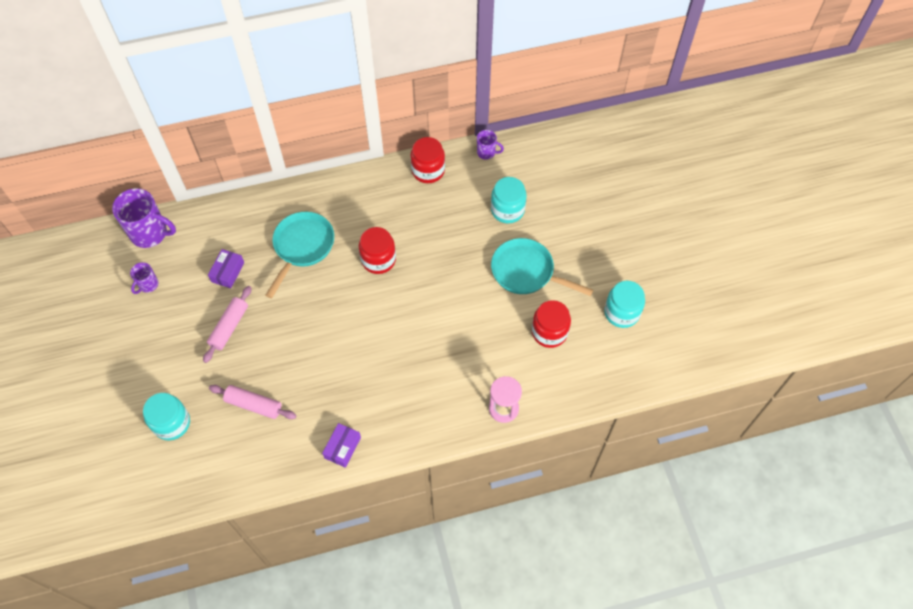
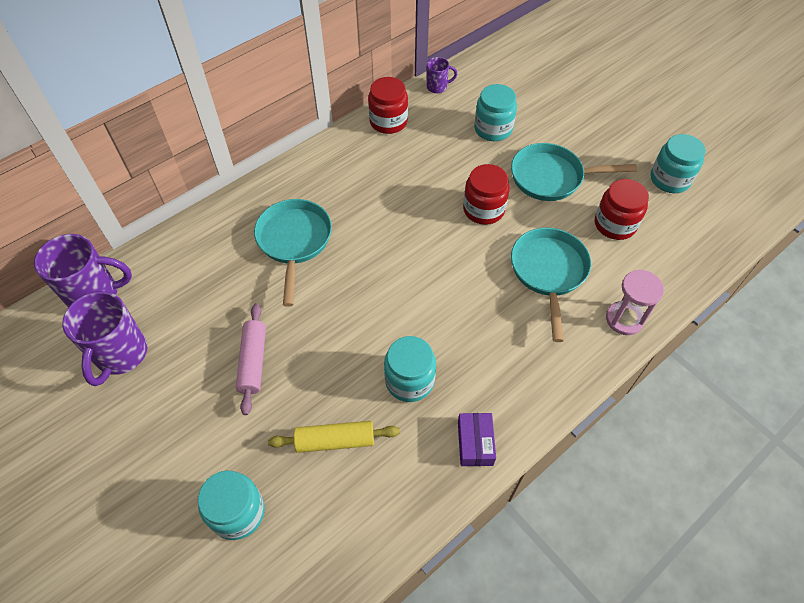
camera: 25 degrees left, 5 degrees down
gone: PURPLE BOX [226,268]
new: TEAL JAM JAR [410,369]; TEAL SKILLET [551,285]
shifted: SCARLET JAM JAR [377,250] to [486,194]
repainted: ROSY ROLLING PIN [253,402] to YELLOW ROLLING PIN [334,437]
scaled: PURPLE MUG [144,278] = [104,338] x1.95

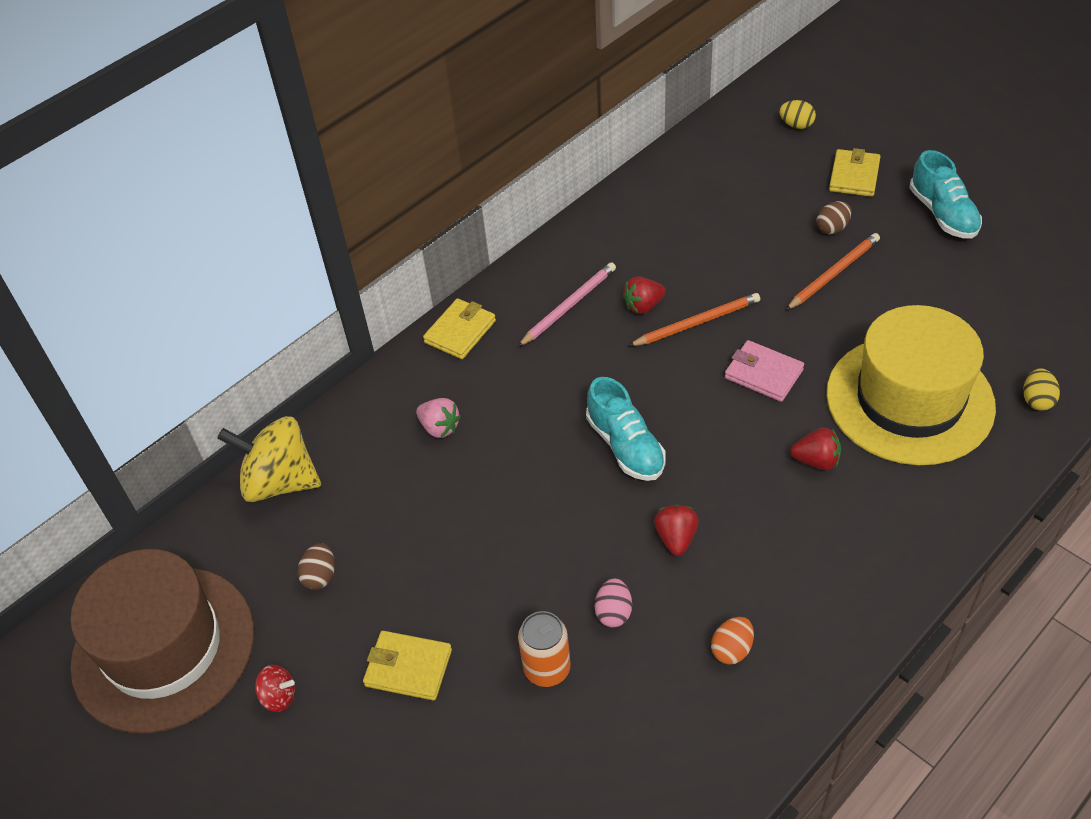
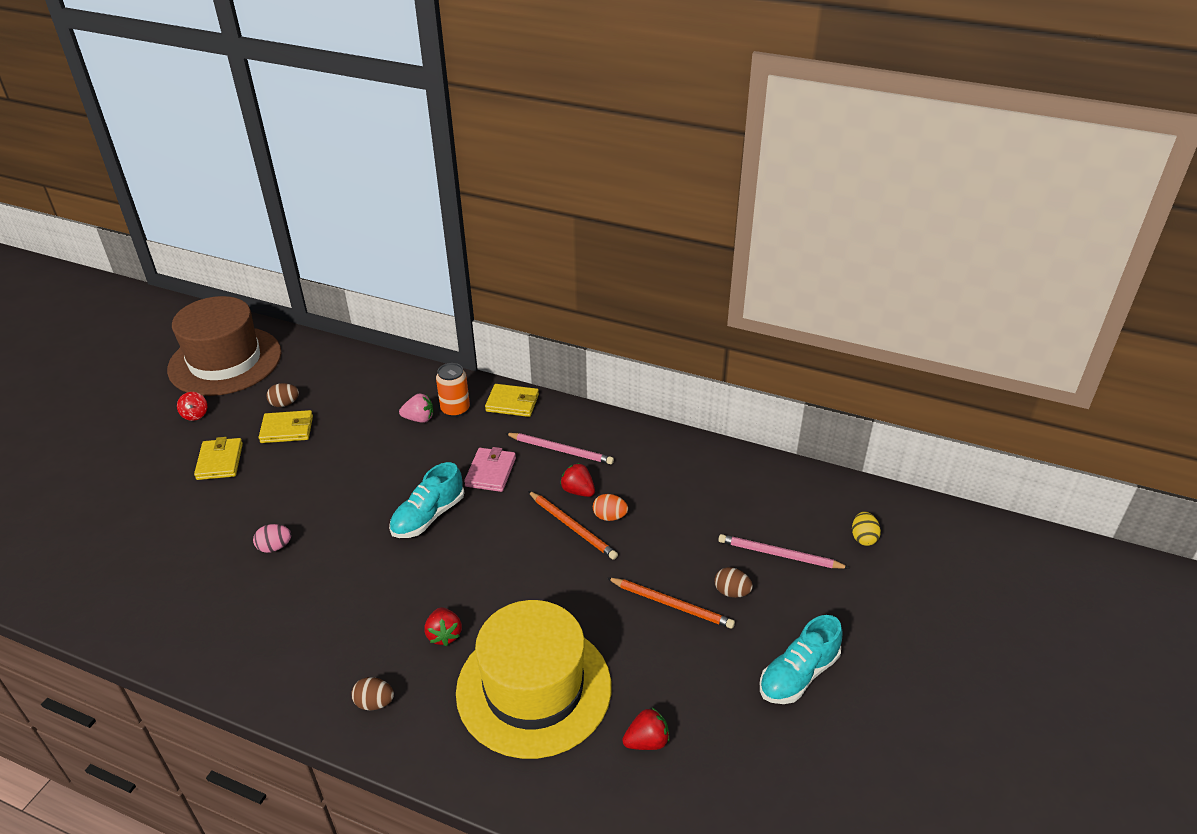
camera: 65 degrees right, 10 degrees down
gone: YELLOW WHIRLIGIG [269,459]; YELLOW EGG [1041,390]
new: DARK BROWN EGG [372,693]; ROSY LEAD PENCIL [784,551]
shifted: YELLOW CARD WALLET [855,172] to [286,426]; ORANGE-COLOURED SODA CAN [544,649] to [453,390]; ROSY CARD WALLET [764,371] to [490,469]; ORANGE-COLOURED EGG [732,641] to [610,507]; SCARLET BERRY [676,530] to [646,729]
rotated: ROSY BERRY [438,418] = [416,408] 105 degrees counterclockwise

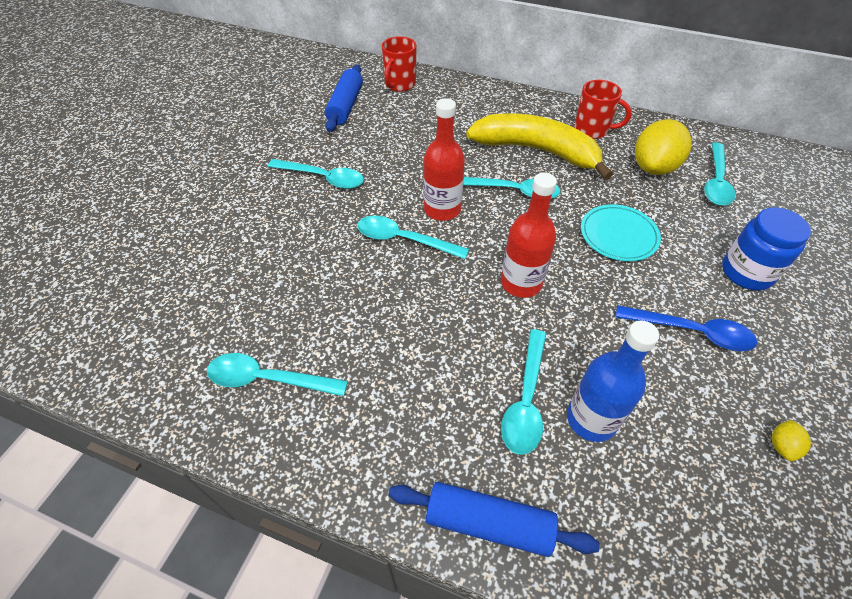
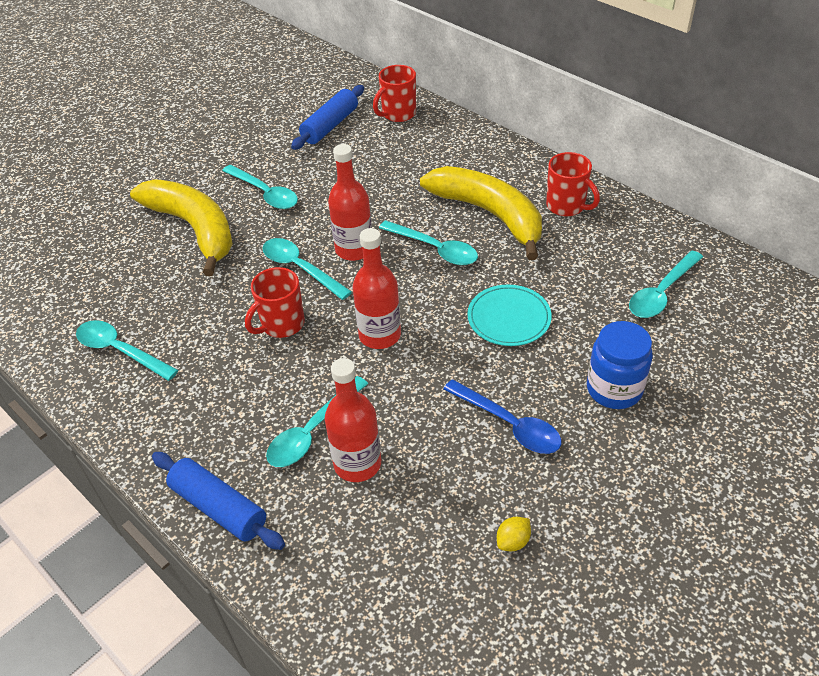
camera: 25 degrees right, 5 degrees down
gone: YELLOW LEMON [663,147]
new: YELLOW BANANA FRUIT [181,227]; SCARLET MUG [275,302]
repainted: ROYAL BLUE BOTTLE [613,381] to SCARLET BOTTLE [353,420]

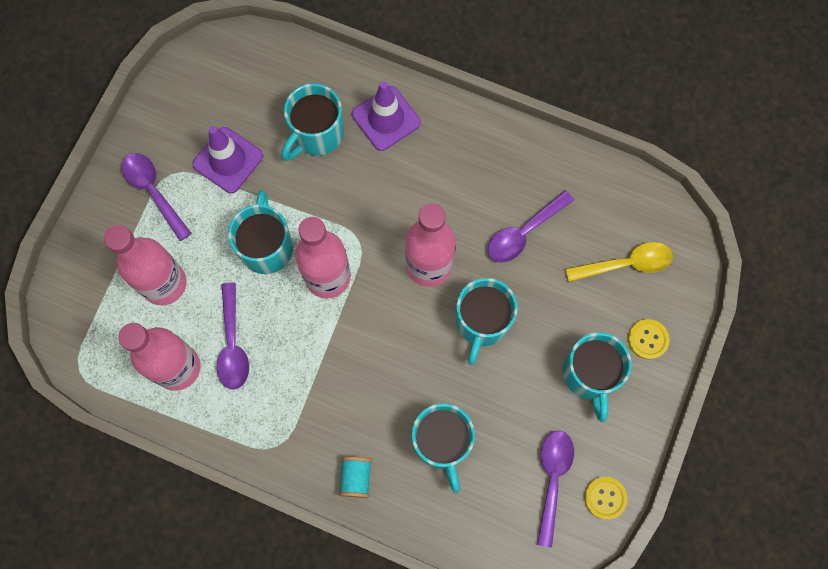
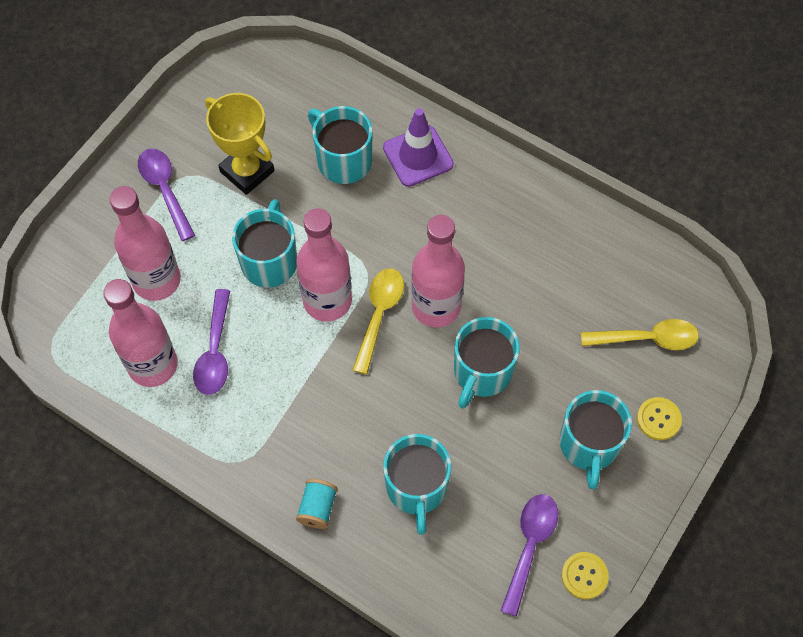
camera: 10 degrees right, 10 degrees down
gone: PURPLE TABLESPOON [531,226]
new: YELLOW TABLESPOON [378,321]
swapped: PURPLE ROAD CONE [227,159] to YELLOW PRIZE CUP [239,144]
rotated: TEAL MUG [313,122] = [340,145] 90 degrees clockwise

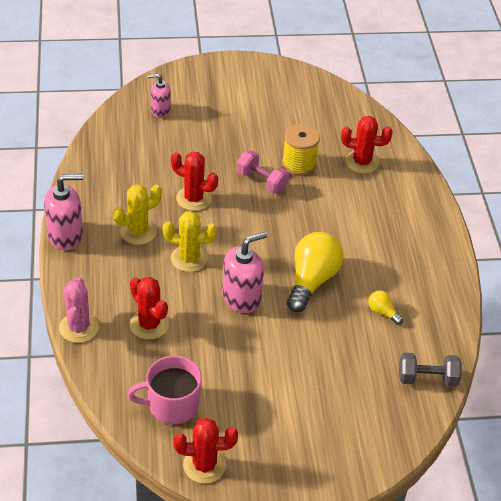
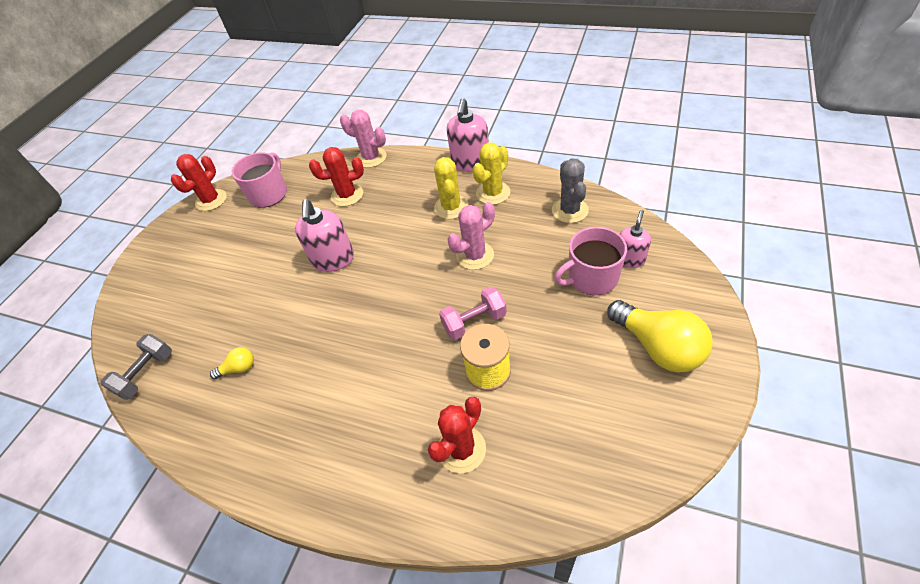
camera: 125 degrees right, 5 degrees up
new: GRAY SAGUARO CACTUS [570,190]; ROSY MUG [590,261]
shifted: YELLOW SAGUARO CACTUS [190,241] to [491,173]; YELLOW LIGHTBULB [315,272] to [660,336]
repainted: SCARLET SAGUARO CACTUS [194,181] to ROSY SAGUARO CACTUS [471,236]

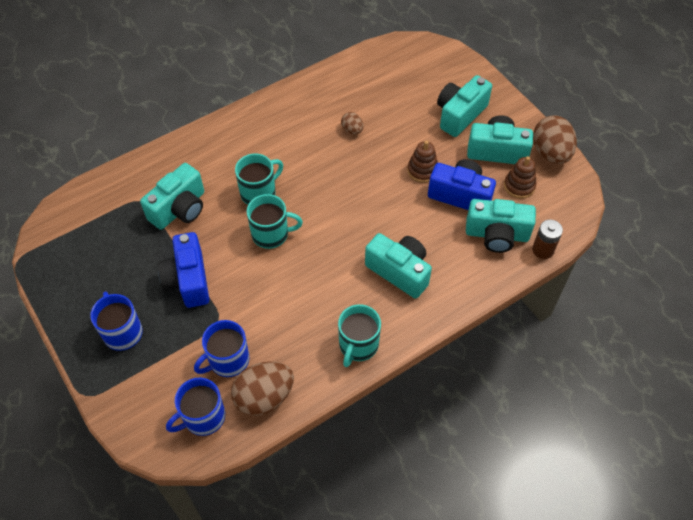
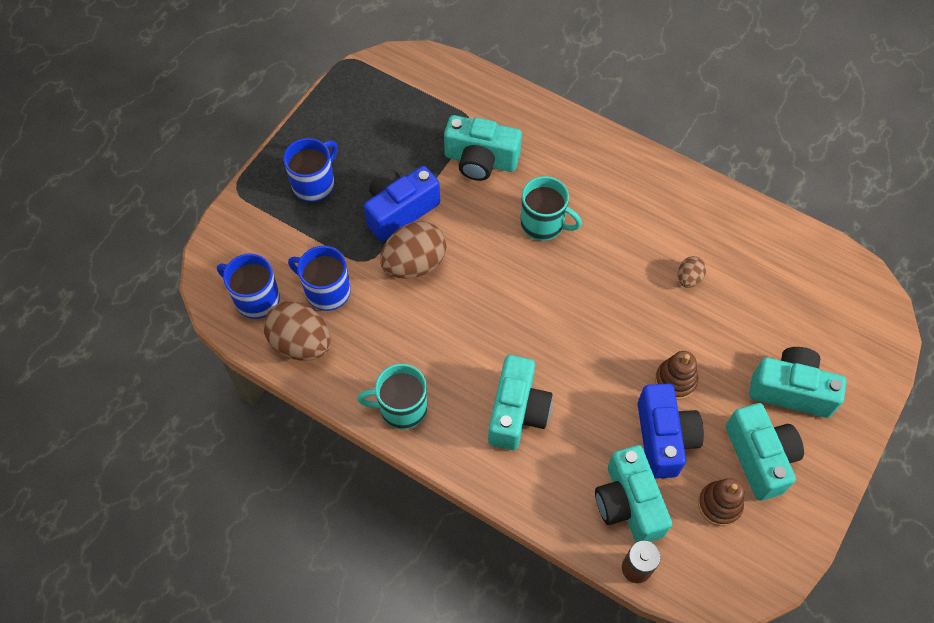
camera: 65 degrees right, 5 degrees up
gone: TEAL MUG [275,221]
shifted: DARK BROWN EGG [555,139] to [413,249]

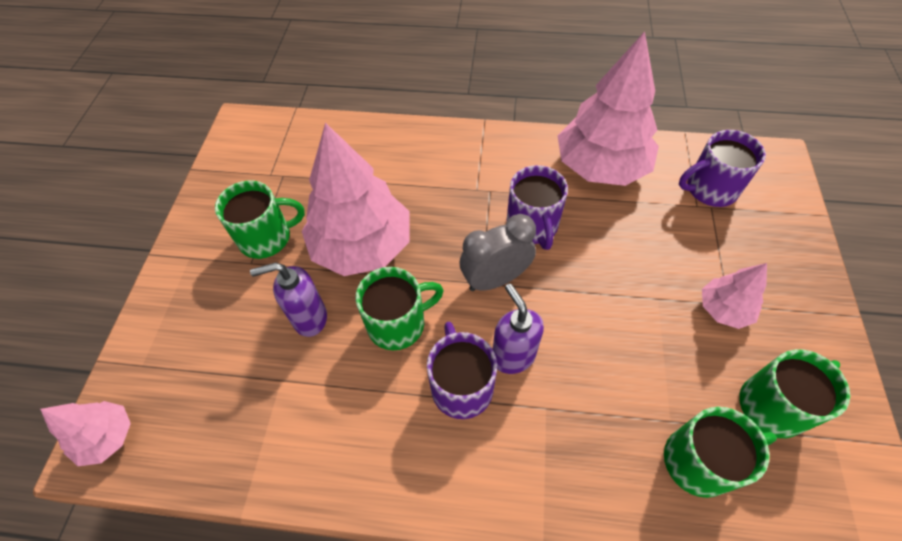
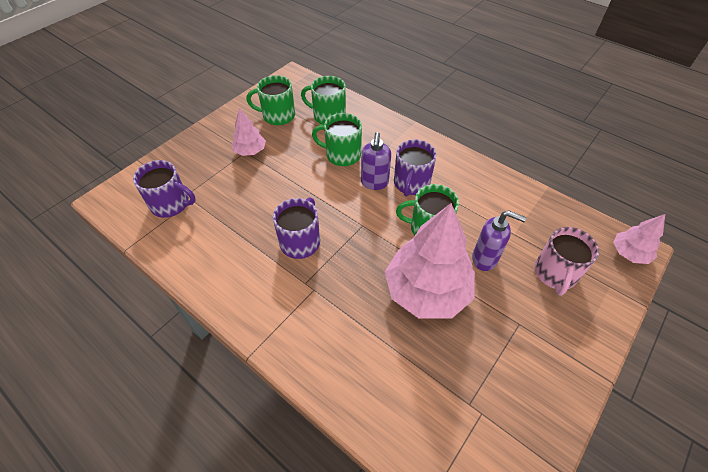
camera: 150 degrees left, 5 degrees down
gone: GRAY ALARM CLOCK [498,252]; ROSY TOY TREE [608,108]
new: ROSY MUG [567,261]
shifted: GREEN MUG [260,219] to [337,139]

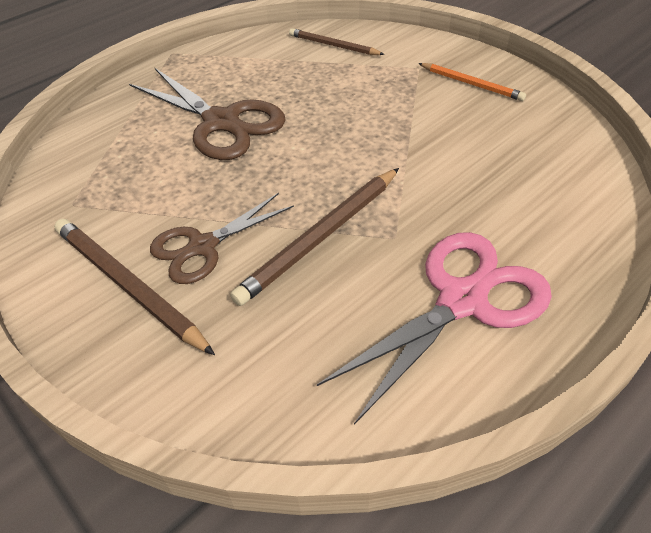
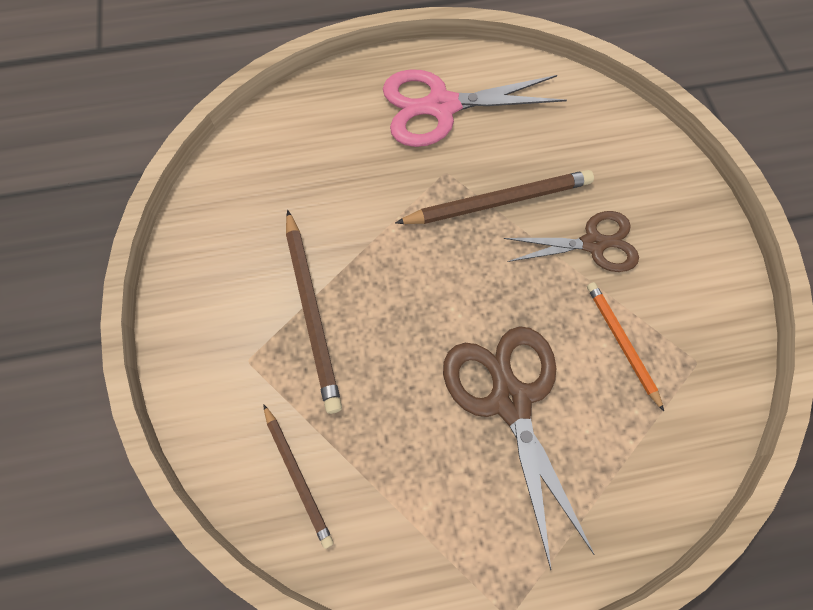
camera: 150 degrees left, 20 degrees up
shifted: DARK BROWN LEAD PENCIL [134,287] to [314,312]; ORANGE-COLOURED LEAD PENCIL [472,82] to [625,346]

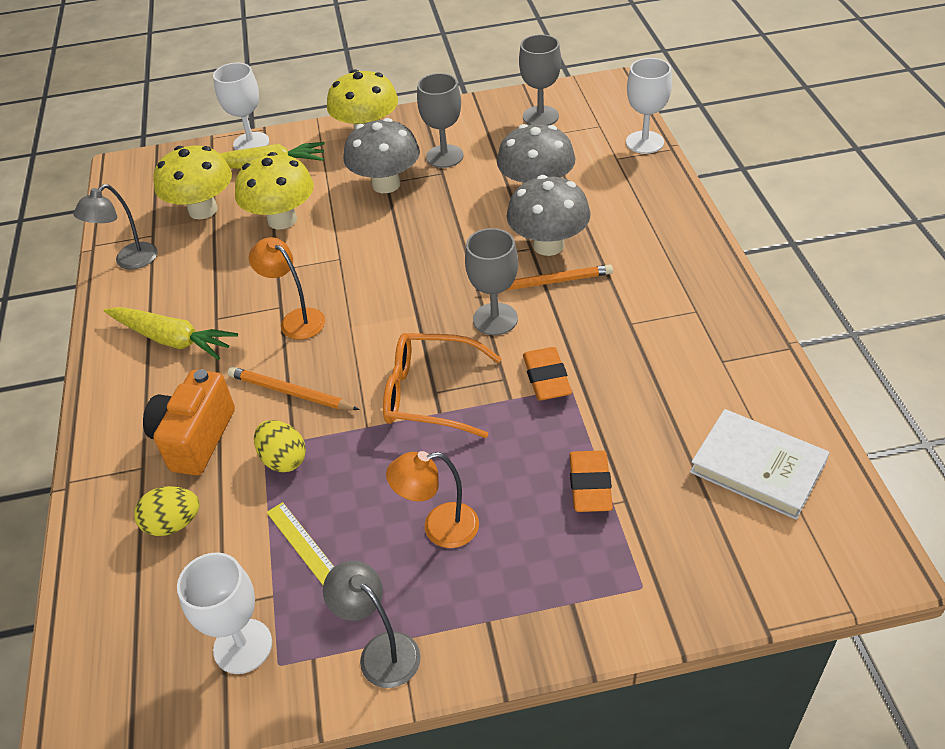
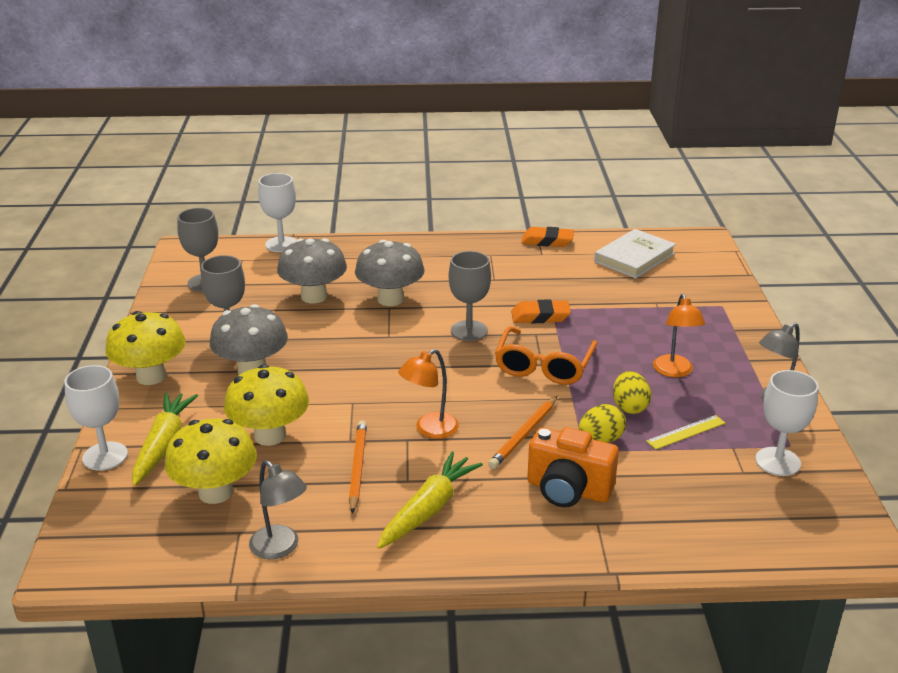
camera: 85 degrees left, 15 degrees down
shifted: ORANGE-COLOURED LEAD PENCIL [545,277] to [358,467]; ORANGE-COLOURED GUM ERASER [591,481] to [547,237]; YELLOW EGG [167,511] to [632,392]

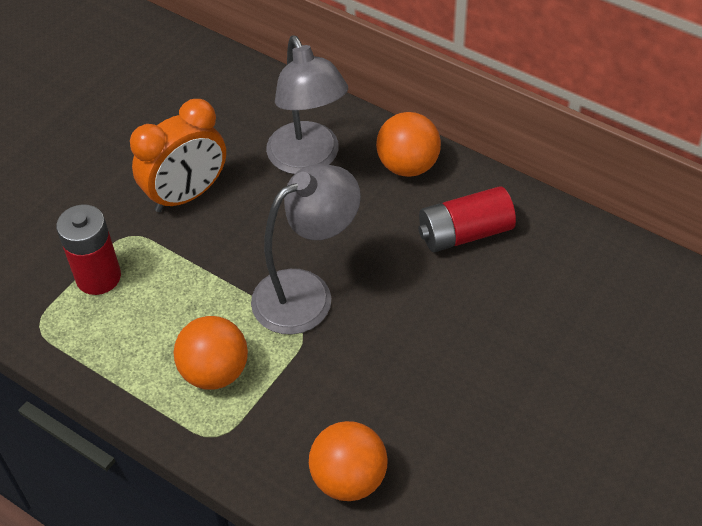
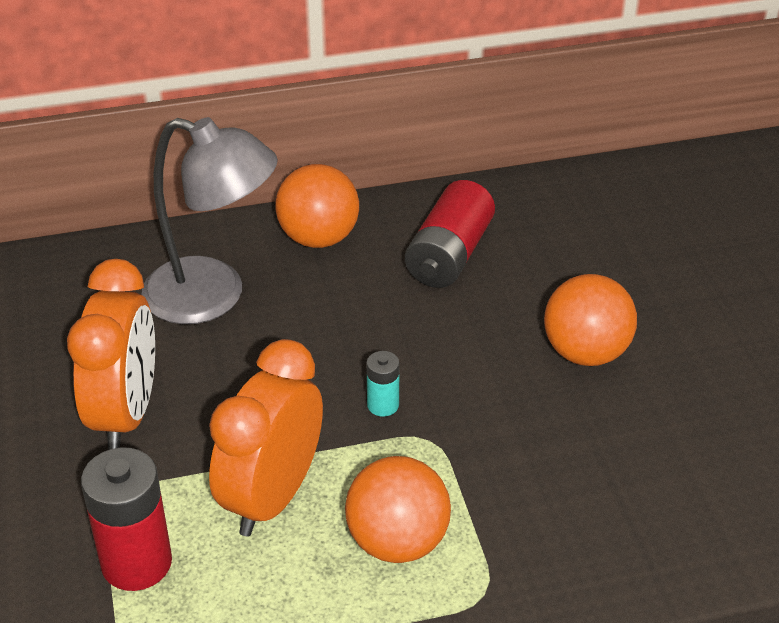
camera: 50 degrees left, 10 degrees down
new: ORANGE-COLOURED ALARM CLOCK [266,438]
shifted: ORANGE-COLOURED SPHERE [348,461] to [590,320]
swapped: GRAY DESK LAMP [306,249] to TEAL POWER CELL [383,384]

